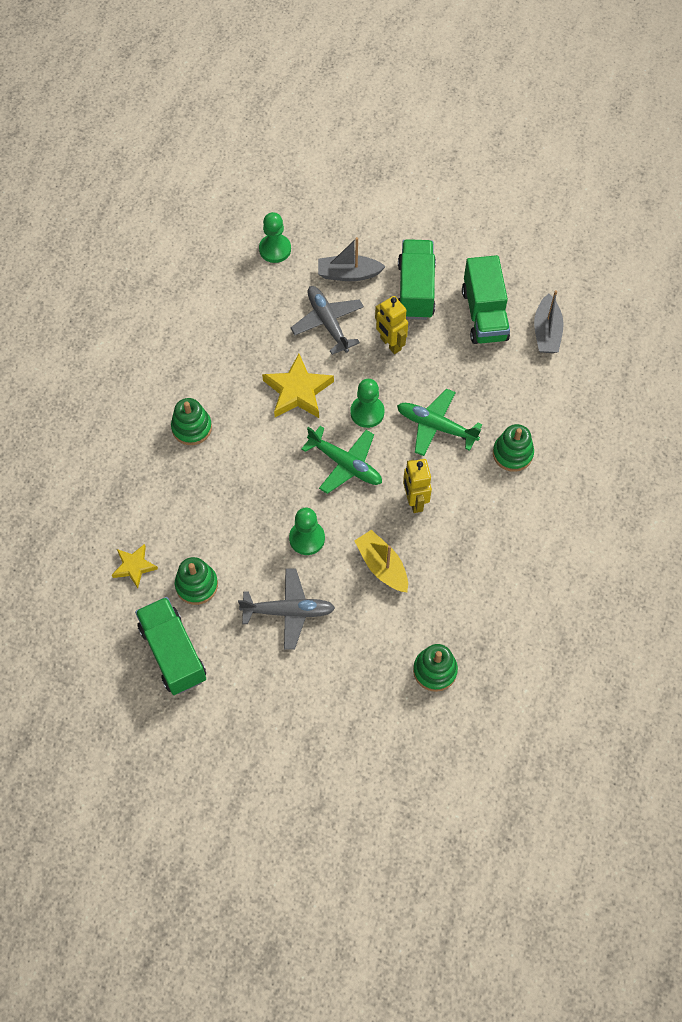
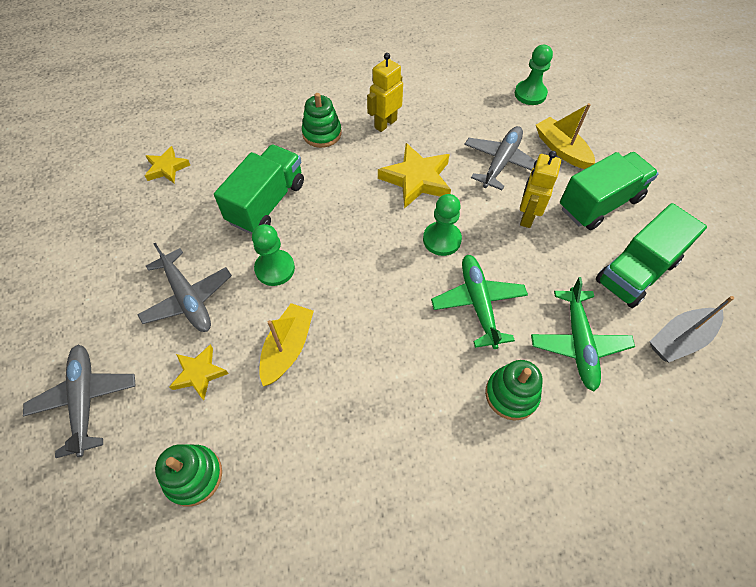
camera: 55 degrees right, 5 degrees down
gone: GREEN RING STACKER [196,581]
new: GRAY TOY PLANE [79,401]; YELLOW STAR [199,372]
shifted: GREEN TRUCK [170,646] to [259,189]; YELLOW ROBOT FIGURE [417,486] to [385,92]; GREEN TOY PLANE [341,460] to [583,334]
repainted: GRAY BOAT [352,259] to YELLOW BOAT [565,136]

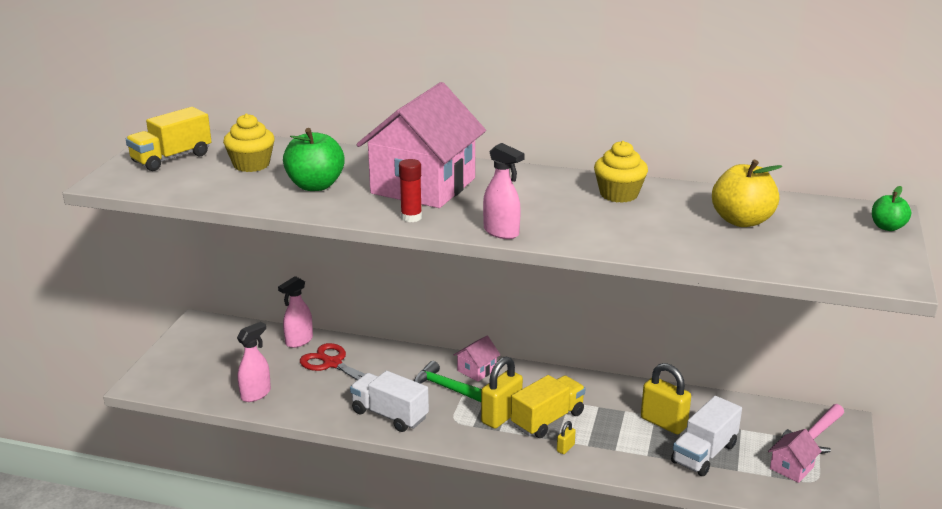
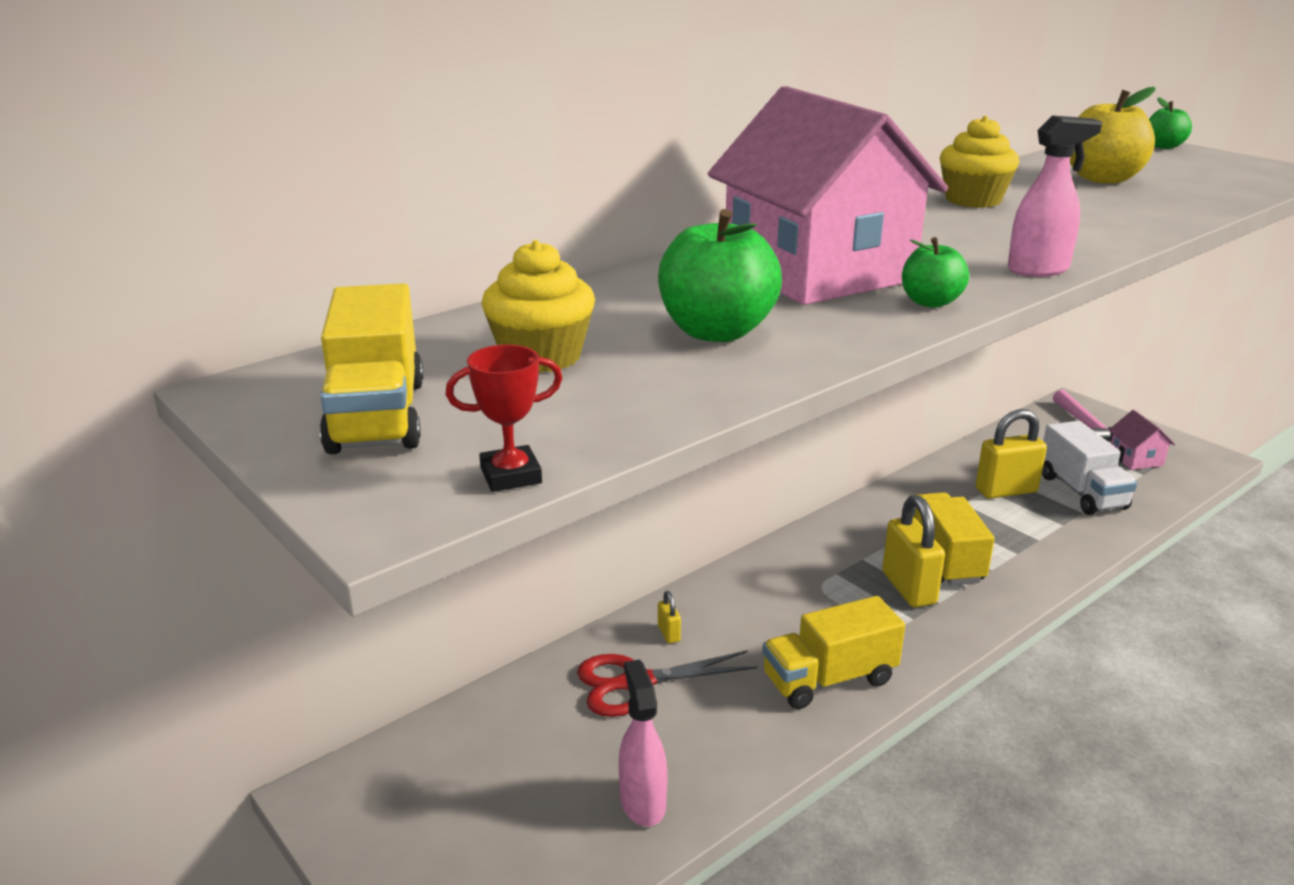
camera: 55 degrees left, 0 degrees up
gone: ROSY SPRAY CLEANER [295,312]; GREEN HAMMER [448,381]; ROSY HOUSE [477,359]
new: SCARLET PRIZE CUP [504,418]
shifted: YELLOW PADLOCK [566,437] to [669,617]
swapped: SCARLET GLUE [410,190] to GREEN TOY APPLE [935,272]
repainted: PURE WHITE TRUCK [389,401] to YELLOW TRUCK [833,652]

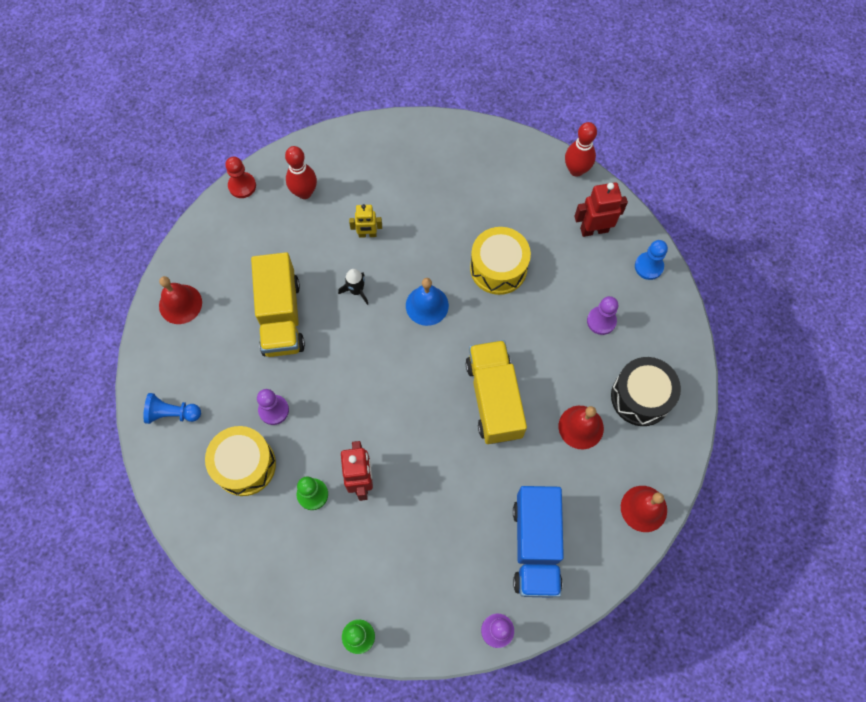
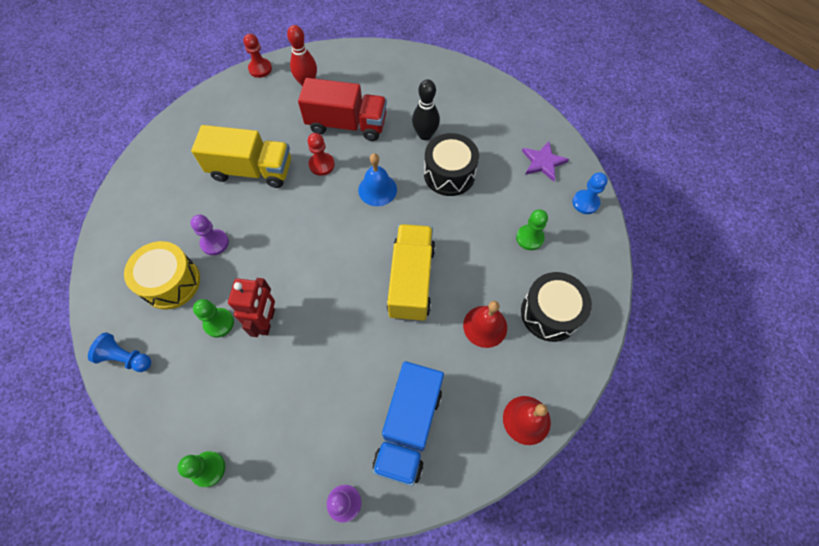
camera: 15 degrees right, 5 degrees down
gone: SCARLET HAND BELL [180,300]; SCARLET BOWLING PIN [581,149]
new: JET-BLACK BOWLING PIN [426,109]
shifted: ROYAL BLUE CHESS PAWN [172,408] to [119,352]
swapped: YELLOW ROBOT FIGURE [365,221] to SCARLET TRUCK [342,109]; JET-BLACK SPACESHIP [353,287] to SCARLET CHESS PAWN [321,154]; SCARLET ROBOT FIGURE [601,209] to PURPLE STAR [545,161]
repainted: YELLOW TOY DRUM [500,261] to JET-BLACK TOY DRUM [451,164]; PURPLE CHESS PAWN [602,315] to GREEN CHESS PAWN [532,229]
rotated: YELLOW TRUCK [278,304] = [241,156] 90 degrees counterclockwise

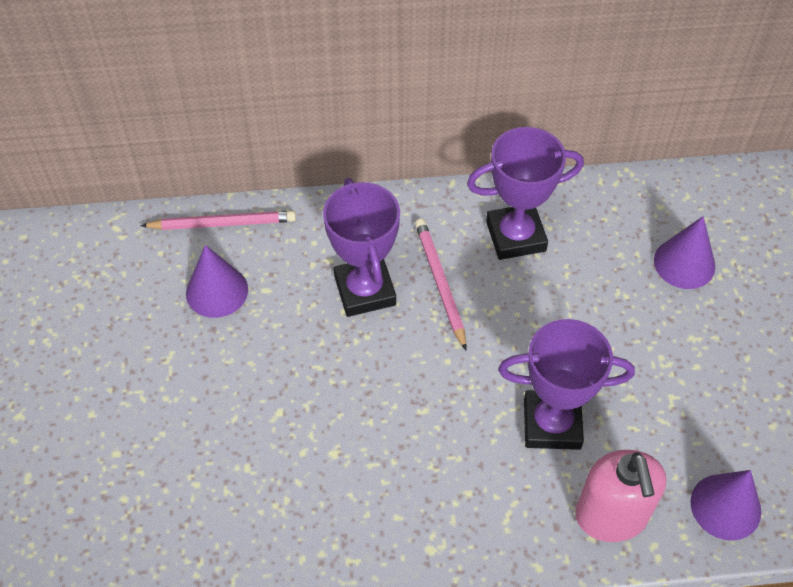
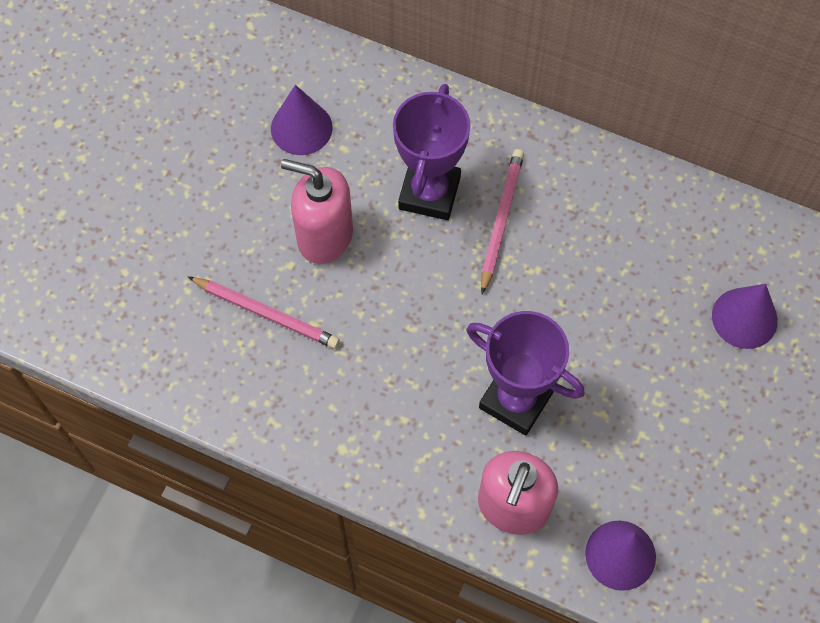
camera: 30 degrees right, 10 degrees up
gone: PURPLE PRIZE CUP [525,193]
new: ROSY PUMP BOTTLE [317,211]
shifted: ROSY LEAD PENCIL [218,220] to [264,313]

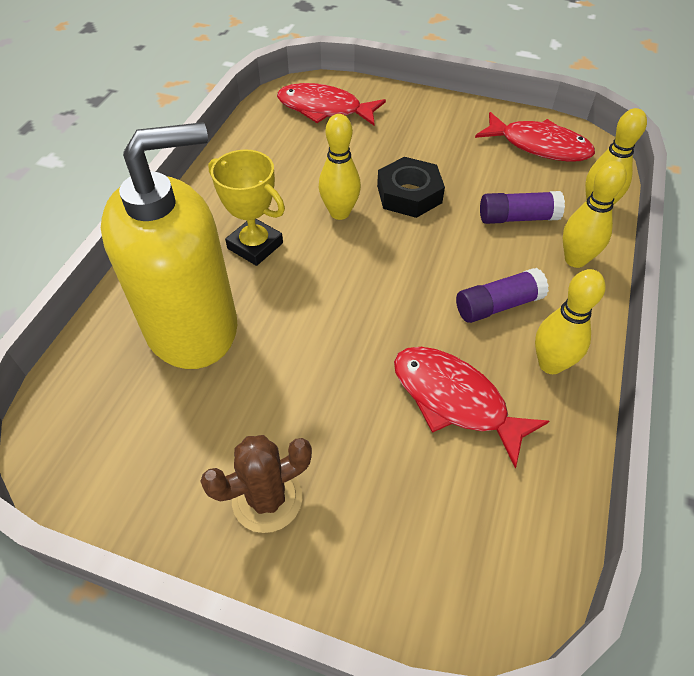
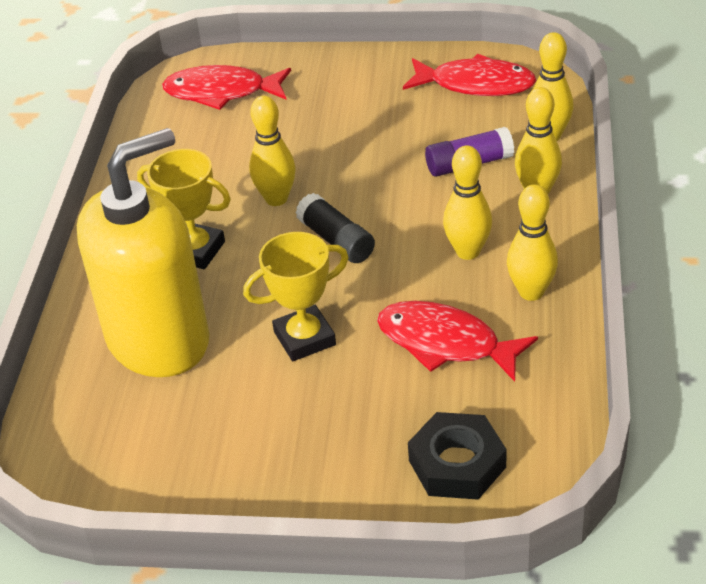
camera: 10 degrees left, 10 degrees down
gone: DARK BROWN SAGUARO CACTUS [256,484]
new: YELLOW PRIZE CUP [296,296]; JET-BLACK GLUE [335,228]
shifted: JET-BLACK HEX NUT [411,187] to [457,456]
swapped: PURPLE GLUE [502,295] to YELLOW BOWLING PIN [467,202]

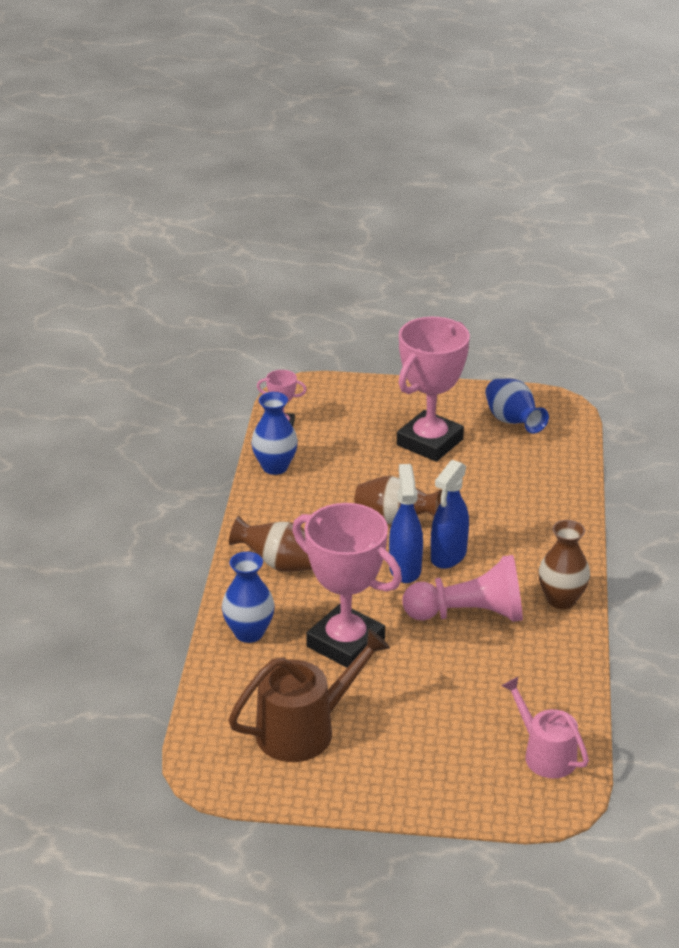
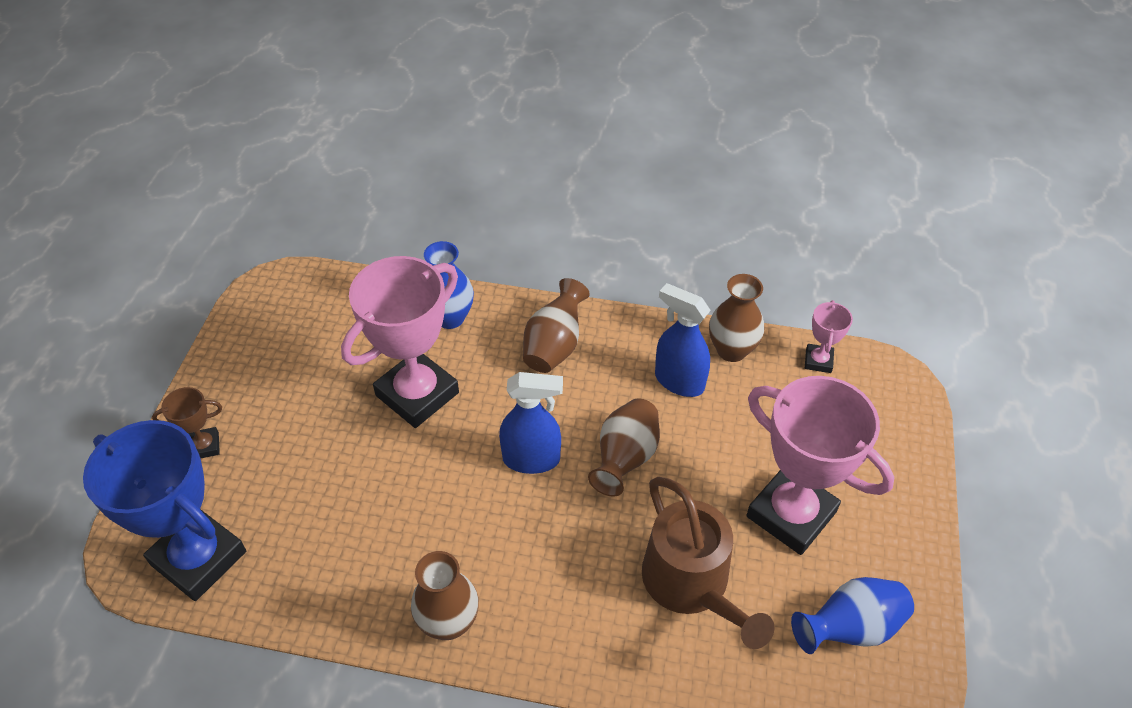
camera: 95 degrees right, 15 degrees up
gone: ROSY CHESS PAWN [462,588]
new: DARK BROWN PRIZE CUP [187,422]
shifted: DARK BROWN SPRINKLING CAN [309,695] to [708,563]; ROYAL BLUE SPRAY CLEANER [450,514] to [683,340]
swapped: ROSY SPRINKLING CAN [545,728] to ROYAL BLUE PRIZE CUP [164,510]
repainted: ROYAL BLUE FLOWER VASE [274,433] to DARK BROWN FLOWER VASE [736,318]

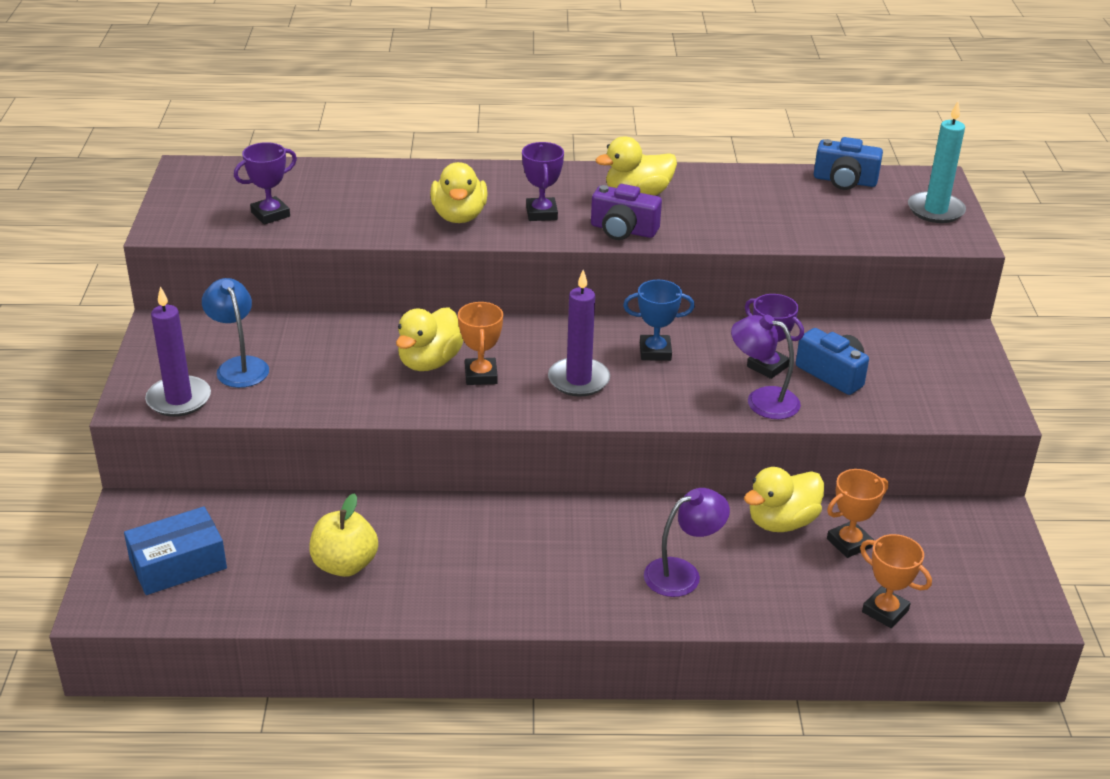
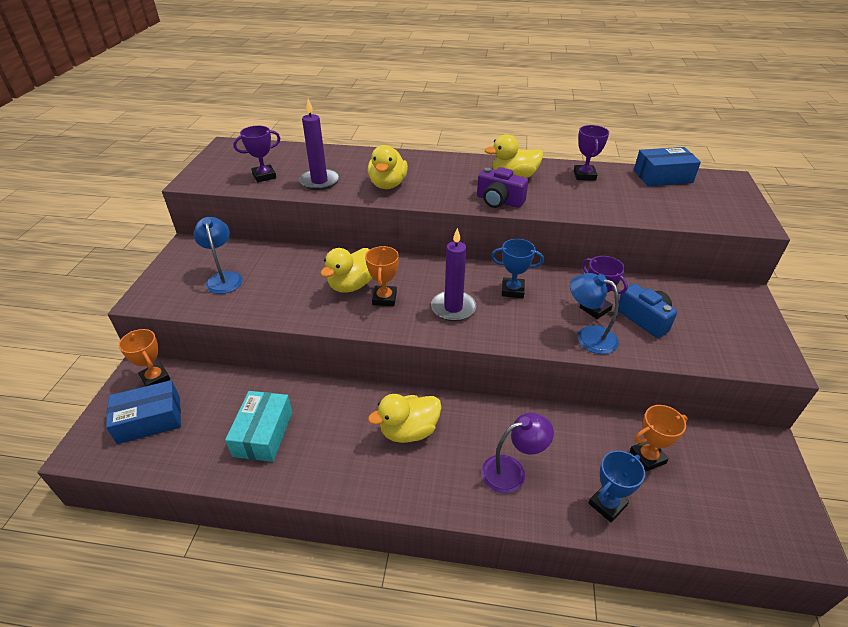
camera: 10 degrees right, 5 degrees up
gone: TEAL CANDLE [937,162]
new: ROYAL BLUE PRIZE CUP [616,486]
shifted: ORANGE-COLOURED PRIZE CUP [896,581] to [144,357]; PURPLE CANDLE [178,351] to [319,144]; YELLOW RUBBER DUCK [784,499] to [405,418]; PURPLE PRIZE CUP [543,181] to [591,153]
swapped: YELLOW TOY APPLE [343,535] to TEAL BOX [258,426]; ROYAL BLUE CAMERA [848,163] to ROYAL BLUE BOX [667,166]
repainted: PURPLE DESK LAMP [766,367] to ROYAL BLUE DESK LAMP [594,313]

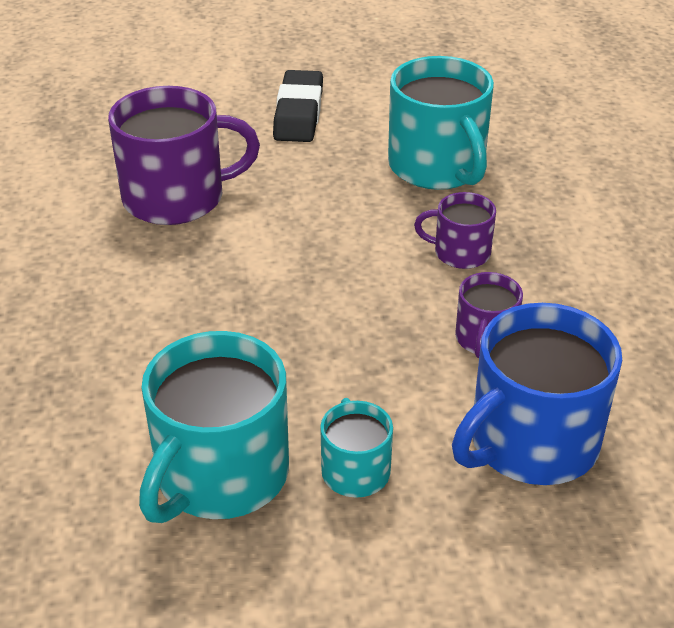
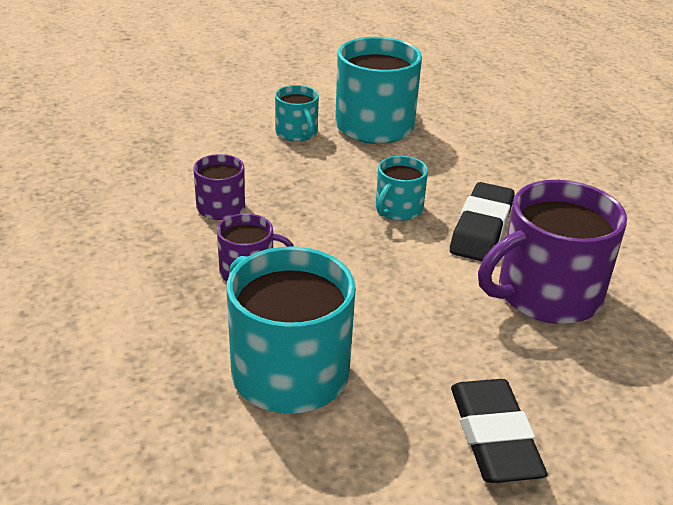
camera: 165 degrees right, 5 degrees down
gone: ROYAL BLUE MUG [537,394]
new: TEAL MUG [402,188]; JET-BLACK GUM ERASER [482,221]

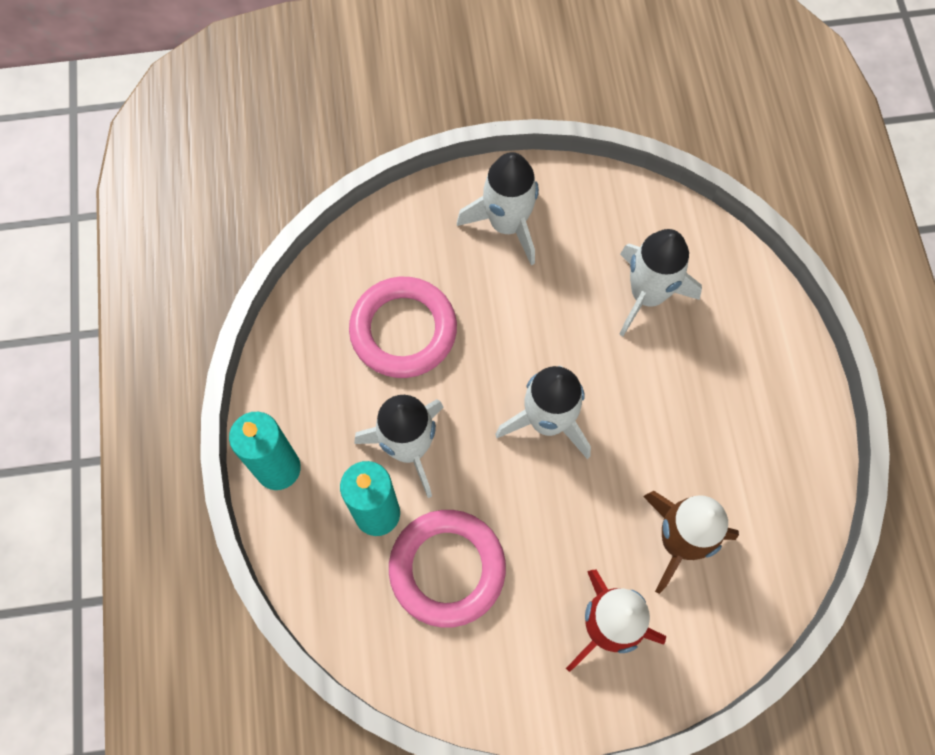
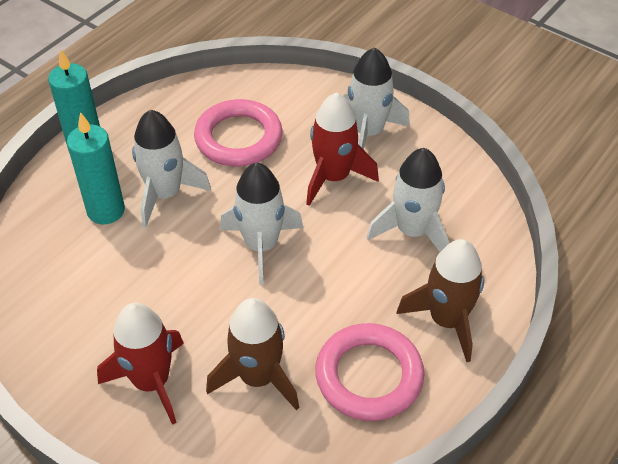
camera: 45 degrees right, 20 degrees down
new: SCARLET SPACESHIP [342,149]; DARK BROWN SPACESHIP [440,300]
shifted: ROSY HOOP [447,569] to [369,372]

